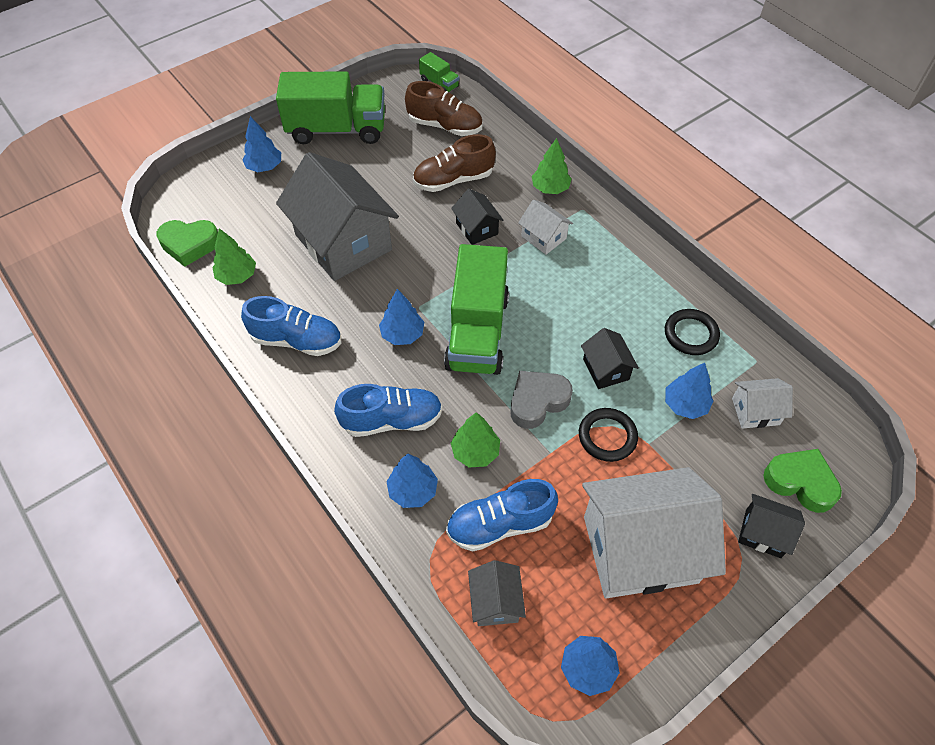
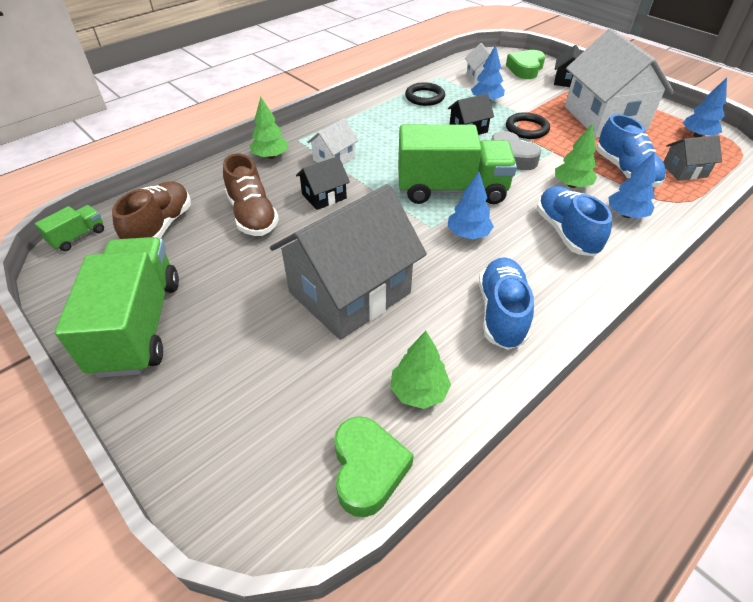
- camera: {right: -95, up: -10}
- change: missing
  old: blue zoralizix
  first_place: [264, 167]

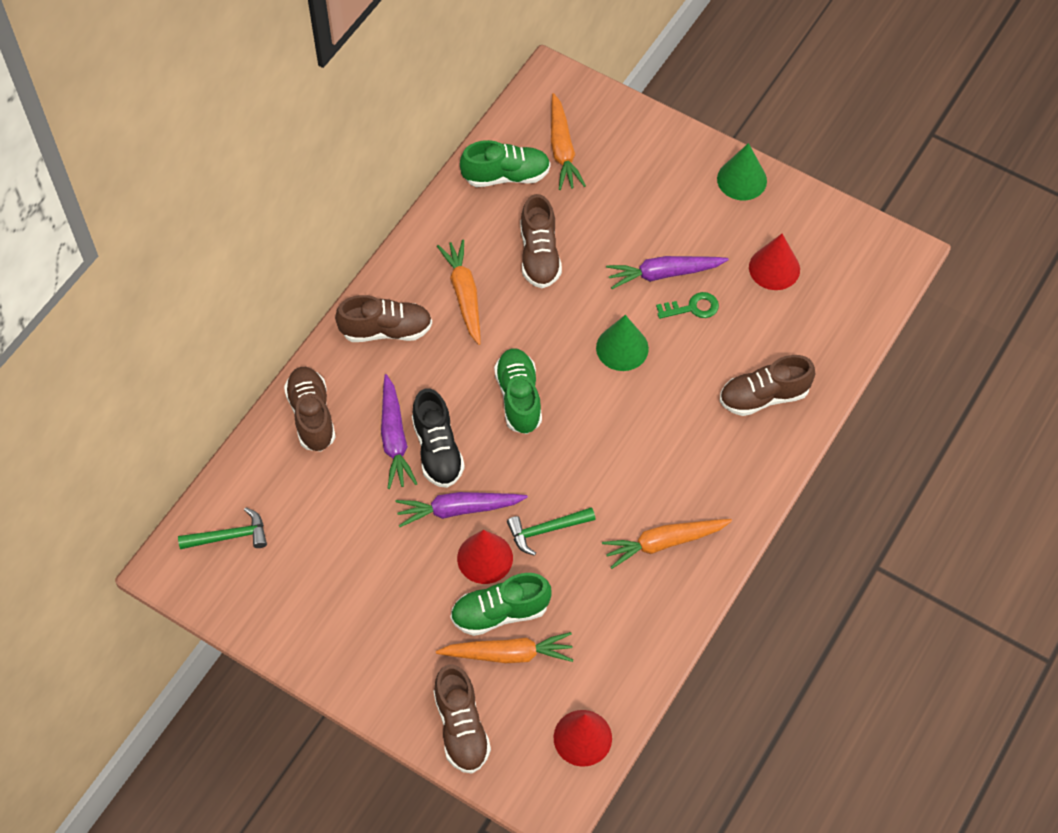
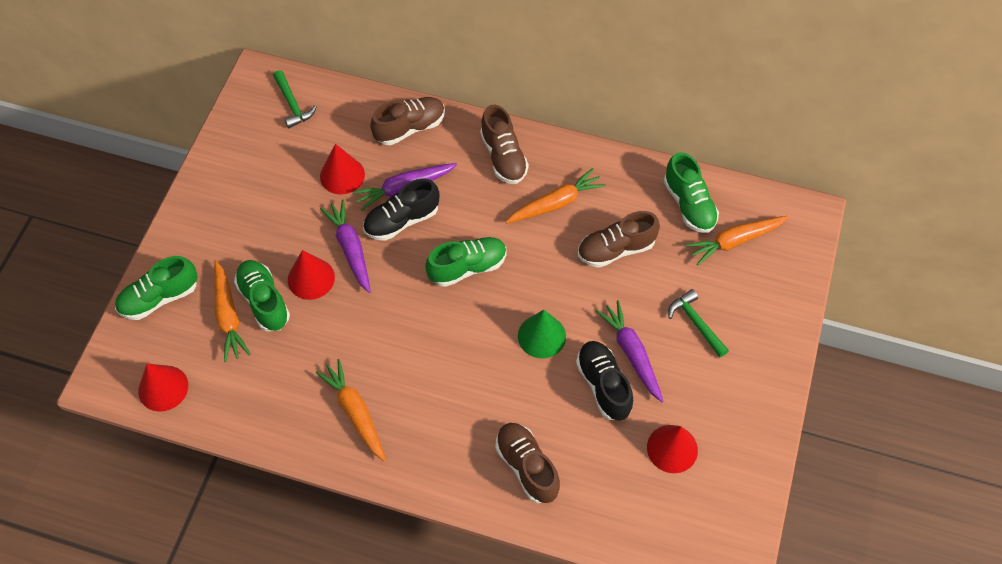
- camera: {right: 75, up: 0}
- change: colour
  old: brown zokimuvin
  new: green zokimuvin
  first_place: [461, 727]
  second_place: [159, 298]
- change: appeared
  new: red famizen
  second_place: [342, 175]
- change: exchanged
  old: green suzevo
  new: black zokimuvin
  first_place: [692, 307]
  second_place: [603, 385]
- change: relocated
  old: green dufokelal
  first_place: [546, 530]
  second_place: [696, 323]
- change: missing
  old: green famizen
  first_place: [742, 179]

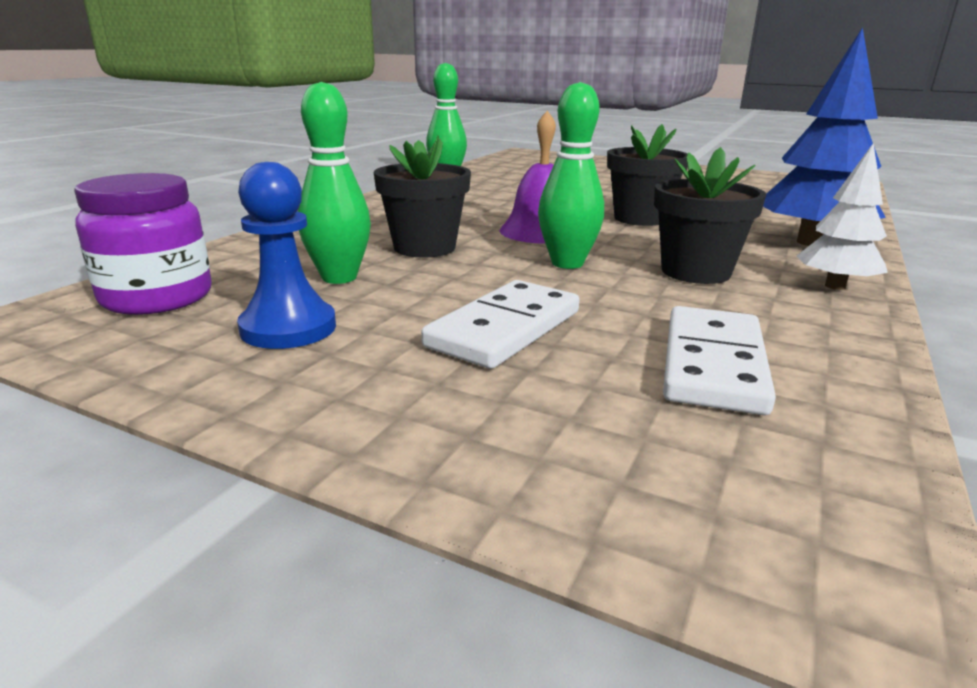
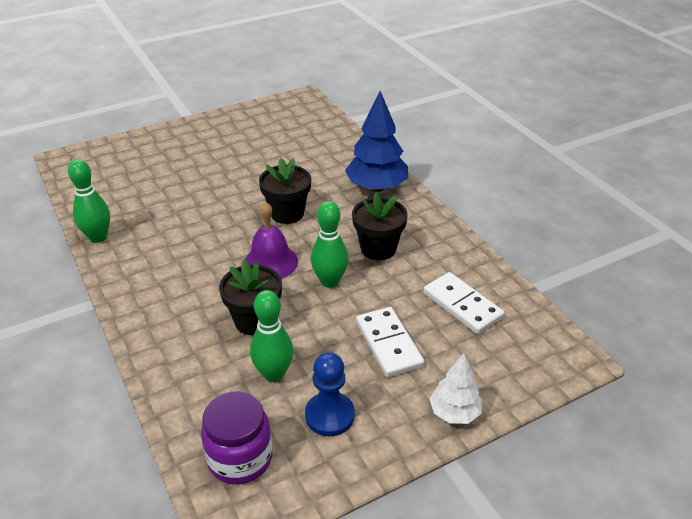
- camera: {right: -55, up: 15}
- change: relocated
  old: white zoralizix
  first_place: [835, 286]
  second_place: [454, 413]

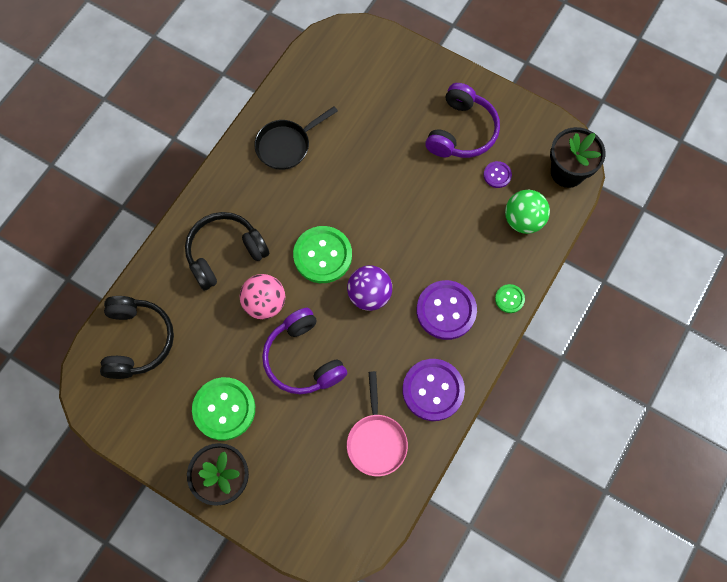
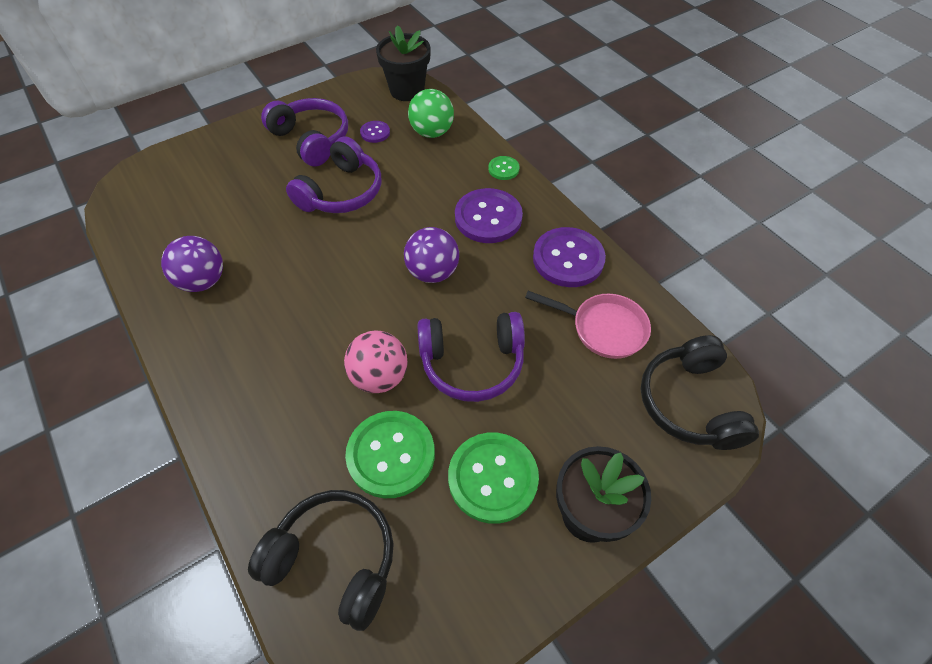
- camera: {right: -65, up: -15}
- change: exchanged
  old: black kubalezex
  new: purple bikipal
  first_place: [286, 145]
  second_place: [203, 281]
- change: appeared
  new: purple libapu
  second_place: [341, 192]
- change: relocated
  old: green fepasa
  first_place: [322, 255]
  second_place: [391, 455]
- change: relocated
  old: black libapu
  first_place: [225, 253]
  second_place: [690, 403]

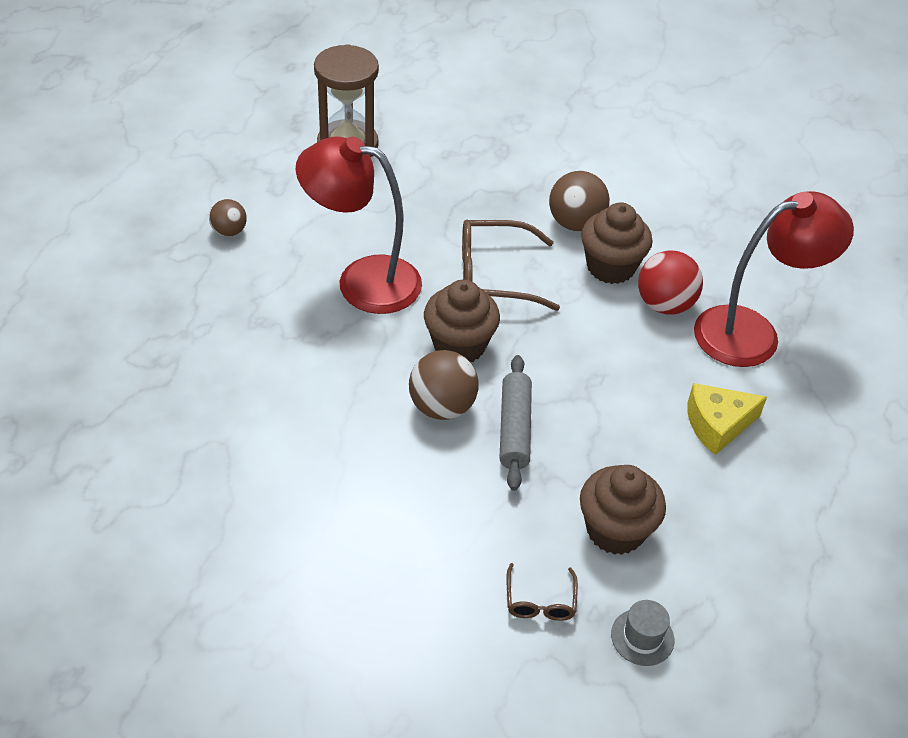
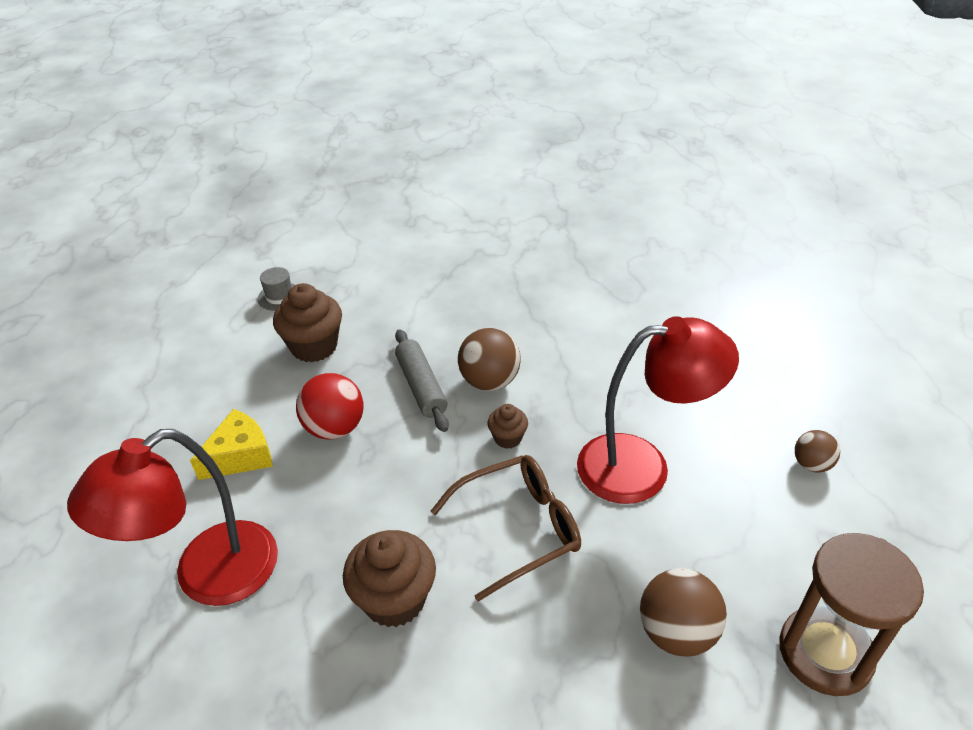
- camera: {right: 160, up: -5}
- change: relocated
  old: red bikipal
  first_place: [664, 304]
  second_place: [334, 428]
- change: size
  old: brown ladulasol
  first_place: [459, 345]
  second_place: [507, 438]
  factor: 0.53
- change: relocated
  old: brown bikipal
  first_place: [575, 223]
  second_place: [676, 632]
- change: missing
  old: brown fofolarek
  first_place: [540, 601]

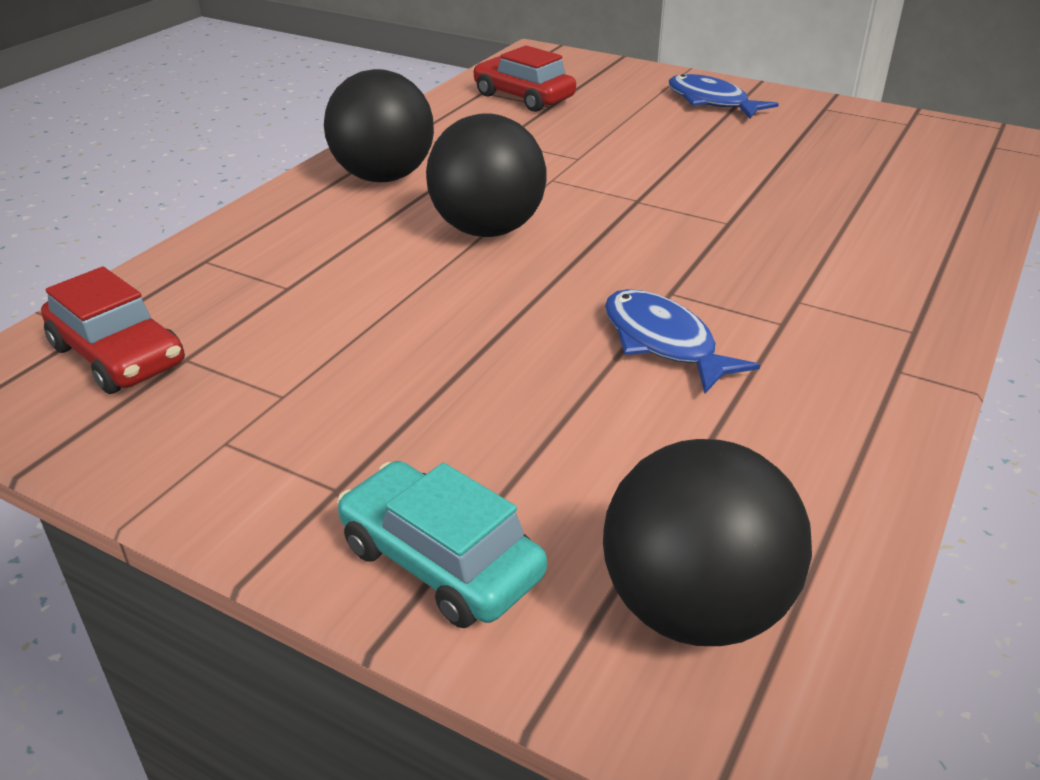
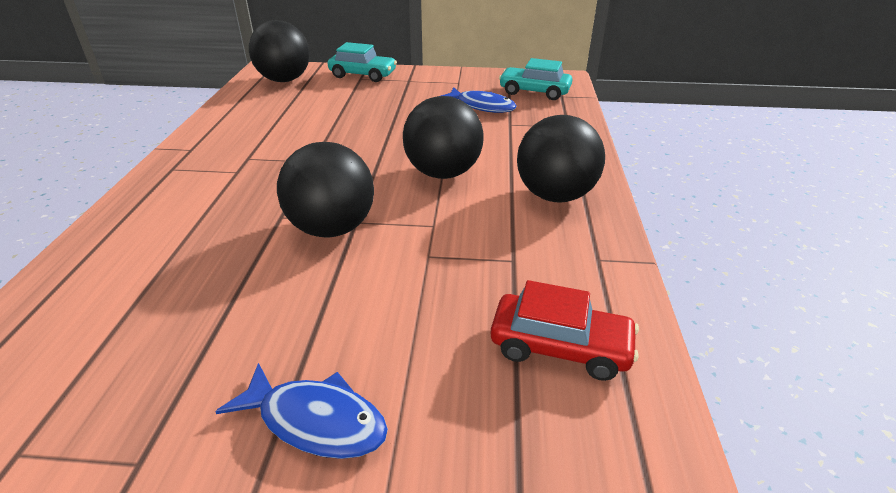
- camera: {right: 155, up: 0}
- change: appeared
  new: black bikipal
  second_place: [332, 228]
- change: relocated
  old: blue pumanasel
  first_place: [663, 342]
  second_place: [482, 106]
- change: colour
  old: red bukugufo
  new: turquoise bukugufo
  first_place: [118, 356]
  second_place: [534, 92]

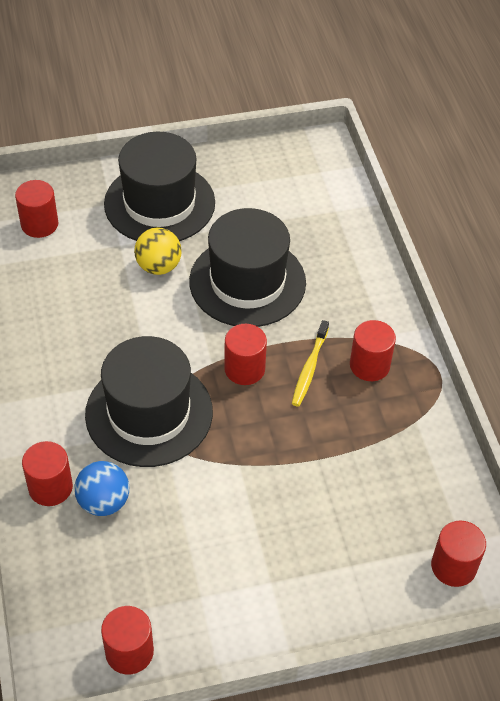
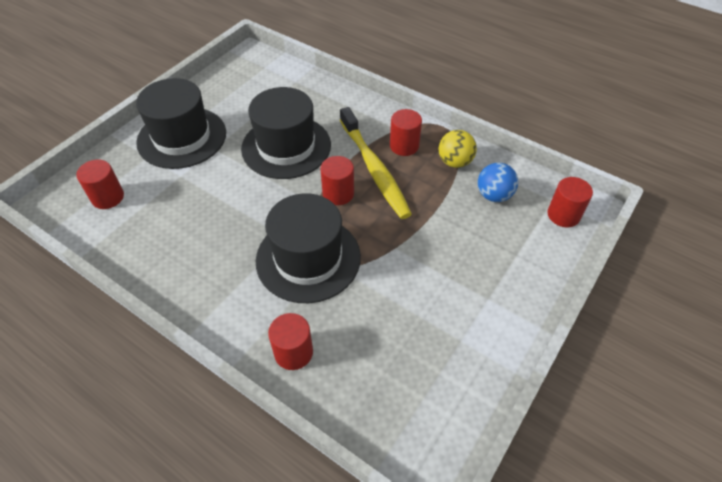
- camera: {right: -40, up: 0}
- change: size
  old: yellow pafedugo
  first_place: [309, 368]
  second_place: [374, 168]
  factor: 1.93
- change: relocated
  old: yellow bikipal
  first_place: [158, 266]
  second_place: [455, 162]
- change: relocated
  old: blue bikipal
  first_place: [104, 502]
  second_place: [494, 195]
- change: missing
  old: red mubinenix
  first_place: [129, 652]

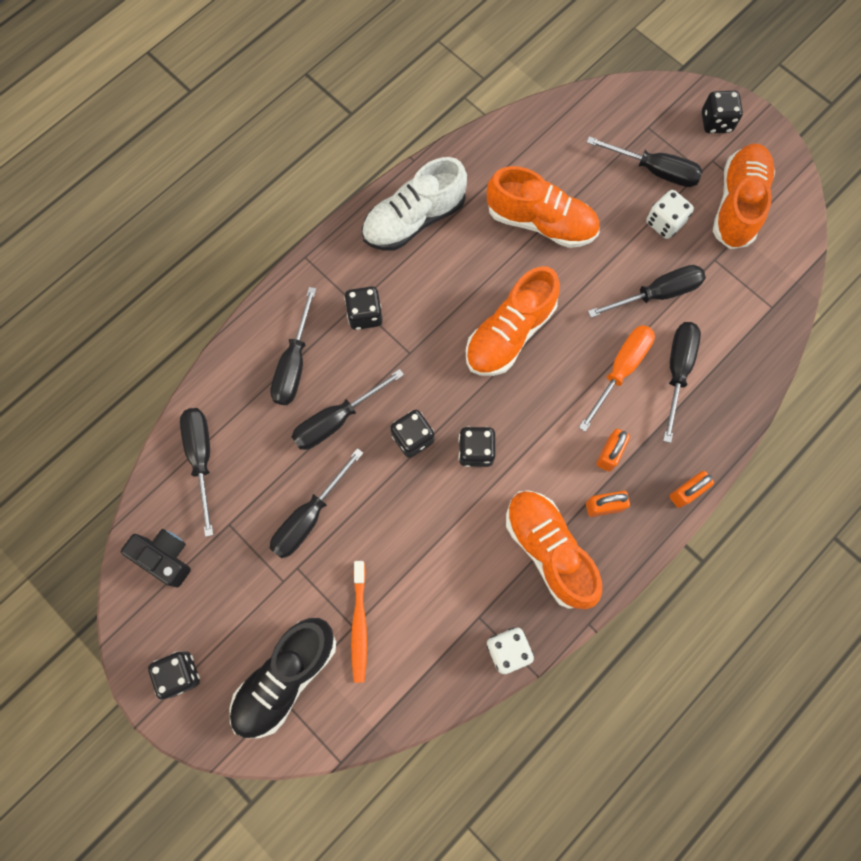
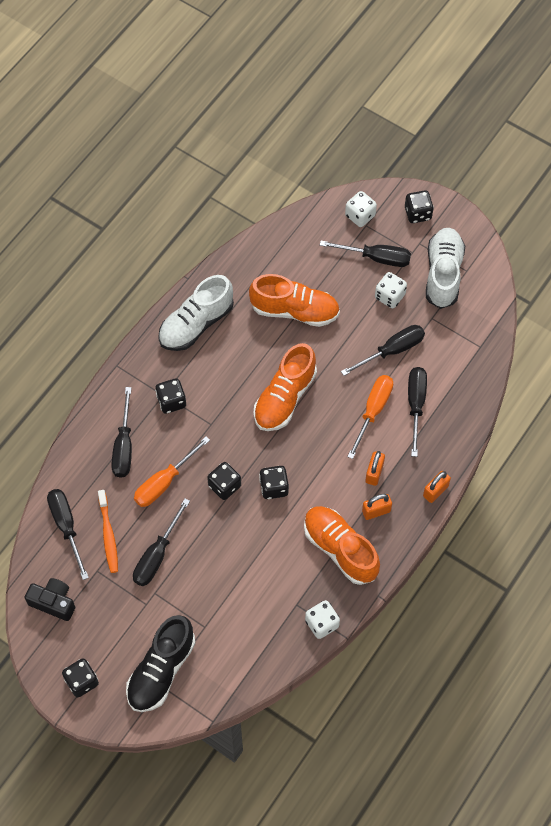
- camera: {right: -10, up: -10}
- change: relocated
  old: orange pafedugo
  first_place: [359, 623]
  second_place: [108, 534]
- change: colour
  old: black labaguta
  new: orange labaguta
  first_place: [337, 420]
  second_place: [164, 482]
- change: appeared
  new: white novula
  second_place: [360, 215]
- change: colour
  old: orange zokimuvin
  new: white zokimuvin
  first_place: [737, 205]
  second_place: [443, 274]

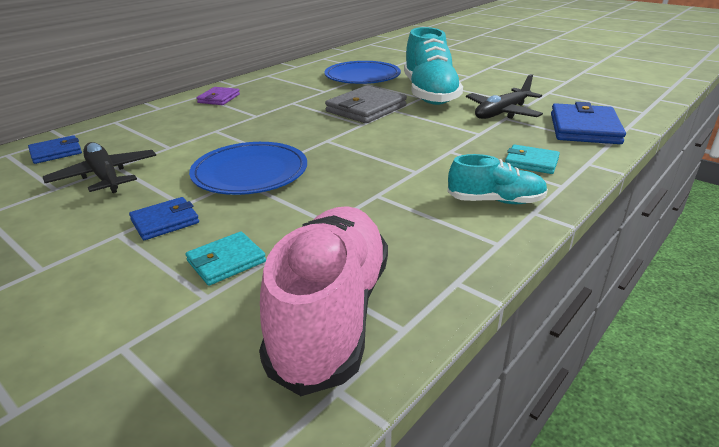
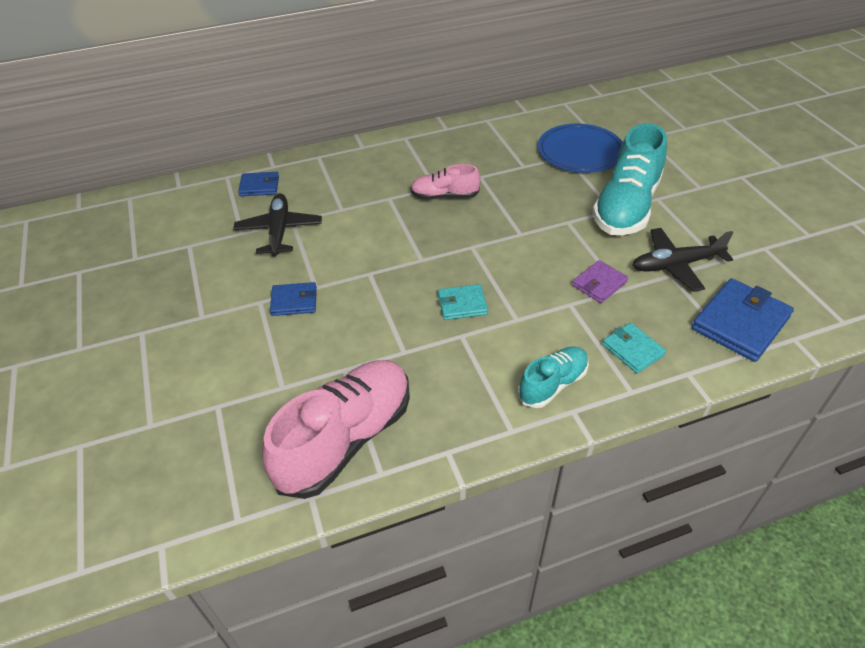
- camera: {right: 30, up: 15}
- change: appeared
  new: pink zokimuvin
  second_place: [444, 196]
- change: relocated
  old: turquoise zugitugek
  first_place: [226, 261]
  second_place: [462, 304]
- change: spun
  old: turquoise zokimuvin
  first_place: [495, 201]
  second_place: [552, 384]
  degrees: -75
- change: relocated
  old: purple zugitugek
  first_place: [219, 98]
  second_place: [599, 284]
- change: missing
  old: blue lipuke
  first_place: [250, 173]
- change: missing
  old: grey zugitugek
  first_place: [366, 109]

